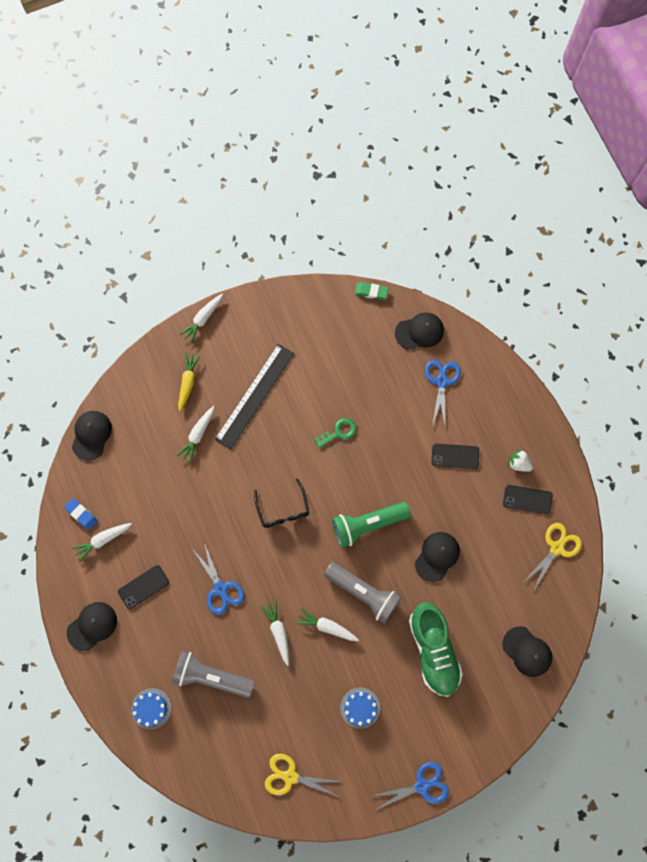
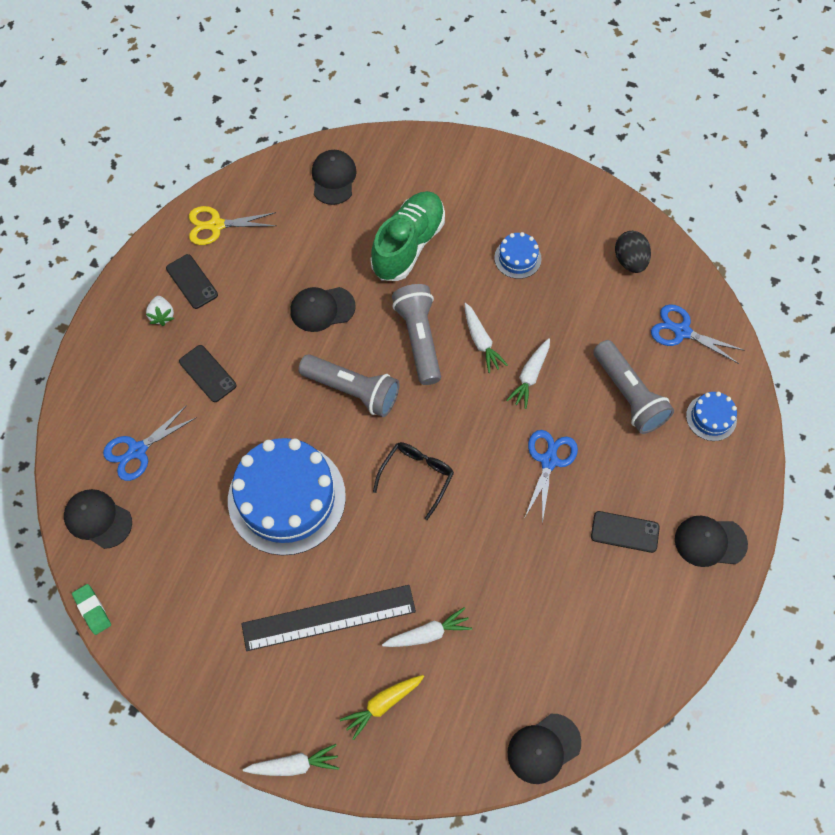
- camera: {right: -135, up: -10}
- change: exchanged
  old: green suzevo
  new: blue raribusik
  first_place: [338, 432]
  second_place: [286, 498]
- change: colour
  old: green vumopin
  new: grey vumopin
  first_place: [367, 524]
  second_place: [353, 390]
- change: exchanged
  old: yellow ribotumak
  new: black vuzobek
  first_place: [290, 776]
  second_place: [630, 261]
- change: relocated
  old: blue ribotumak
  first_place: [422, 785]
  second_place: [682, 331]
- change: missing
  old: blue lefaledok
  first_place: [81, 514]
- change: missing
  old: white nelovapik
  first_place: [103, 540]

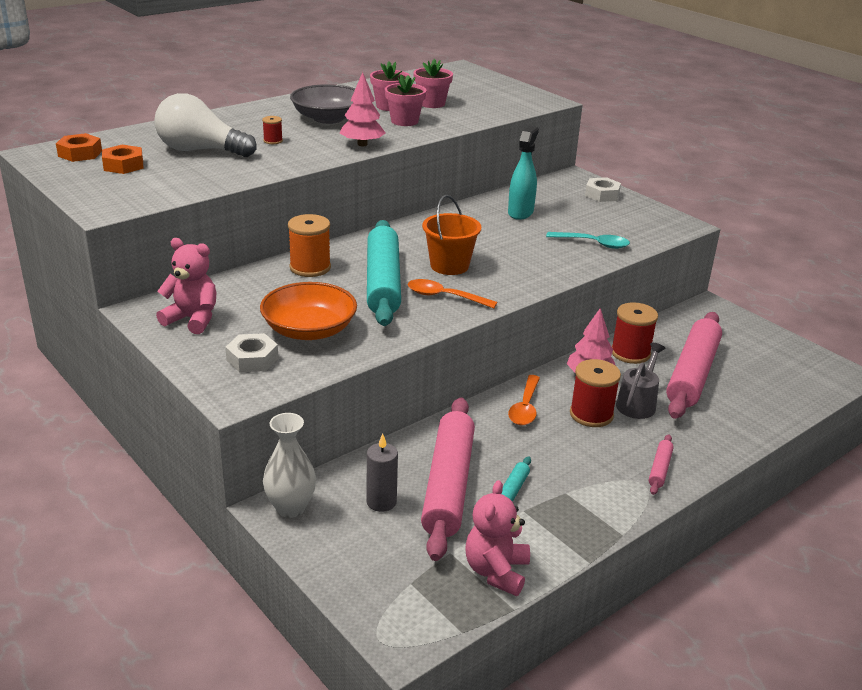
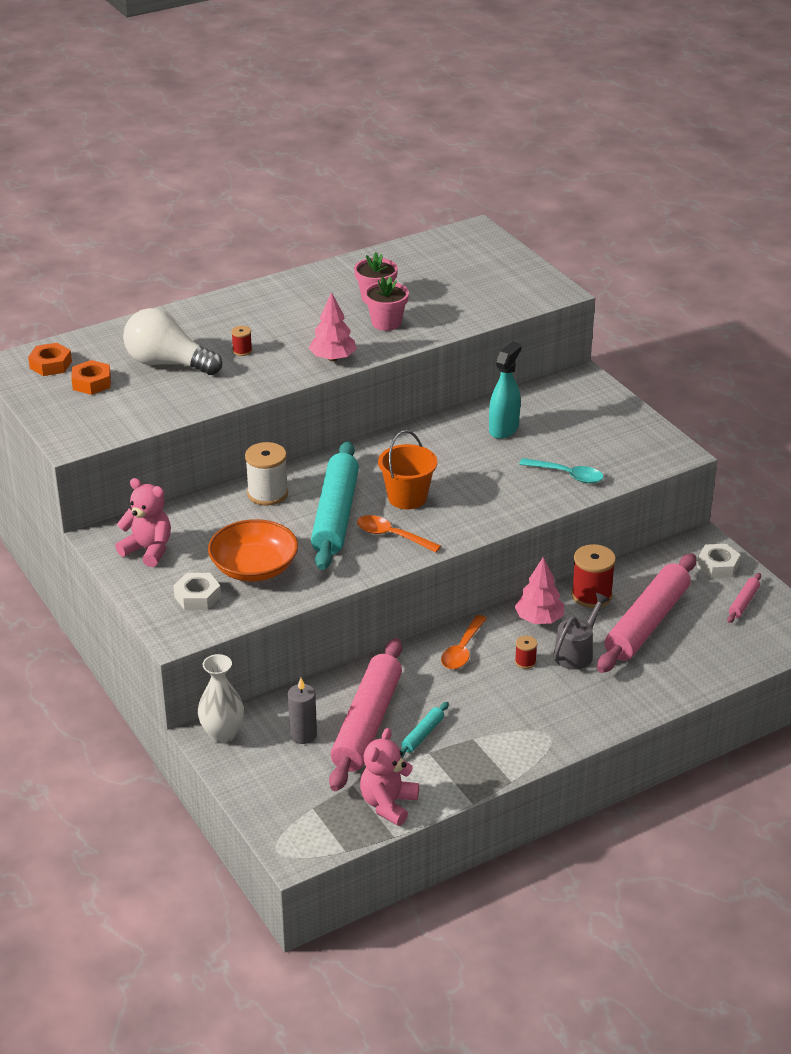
- camera: {right: 10, up: 5}
- change: colour
  old: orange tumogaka
  new: white tumogaka
  first_place: [310, 267]
  second_place: [267, 493]
- change: size
  old: red tumogaka
  first_place: [591, 414]
  second_place: [525, 662]
  factor: 0.5
- change: relocated
  old: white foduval
  first_place: [602, 195]
  second_place: [717, 566]
- change: relocated
  old: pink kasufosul
  first_place: [660, 469]
  second_place: [743, 602]
- change: missing
  old: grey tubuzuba
  first_place: [328, 118]
- change: missing
  old: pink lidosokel
  first_place: [432, 103]

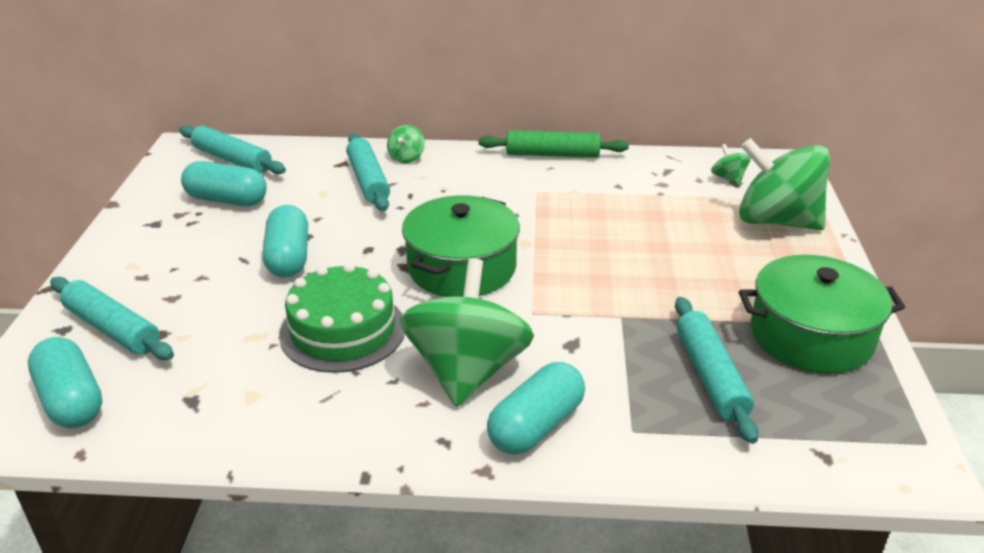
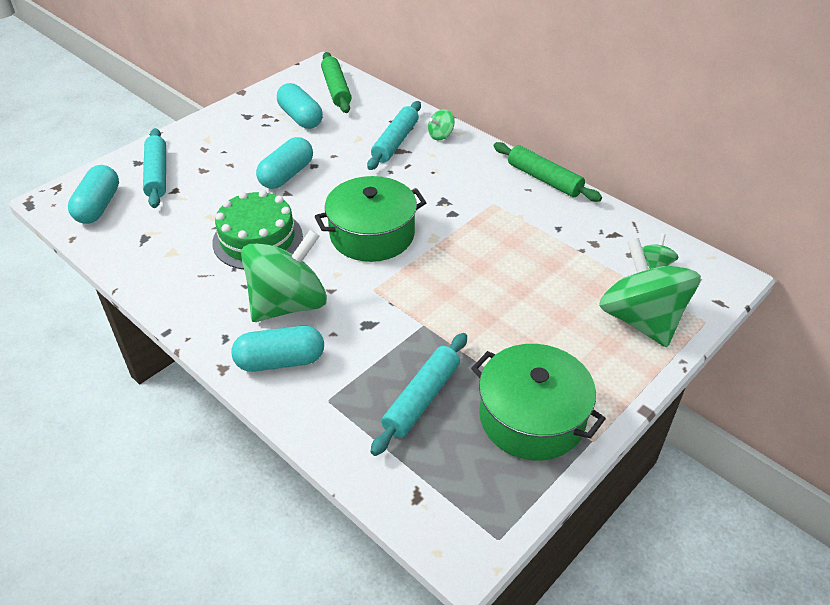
- camera: {right: 40, up: 10}
- change: colour
  old: turquoise kasufosul
  new: green kasufosul
  first_place: [232, 159]
  second_place: [336, 89]

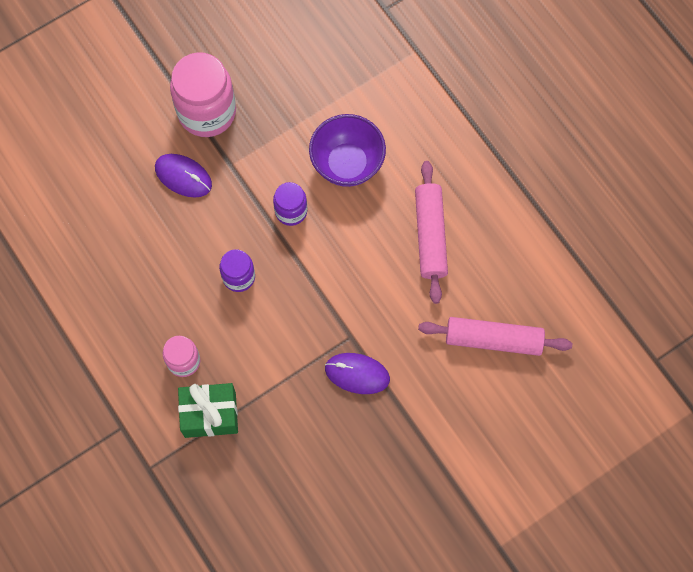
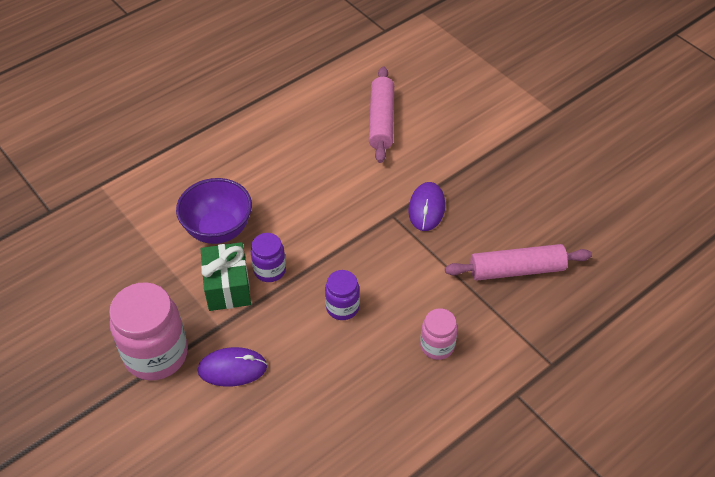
- camera: {right: -95, up: -20}
- change: spun
  old: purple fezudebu
  first_place: [183, 176]
  second_place: [232, 369]
  degrees: 60
- change: relocated
  old: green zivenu
  first_place: [210, 414]
  second_place: [227, 287]
- change: relocated
  old: pink kasufosul
  first_place: [430, 235]
  second_place: [516, 270]

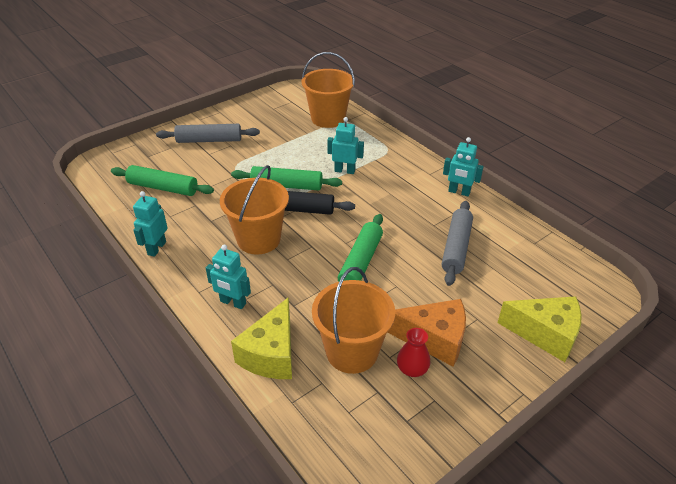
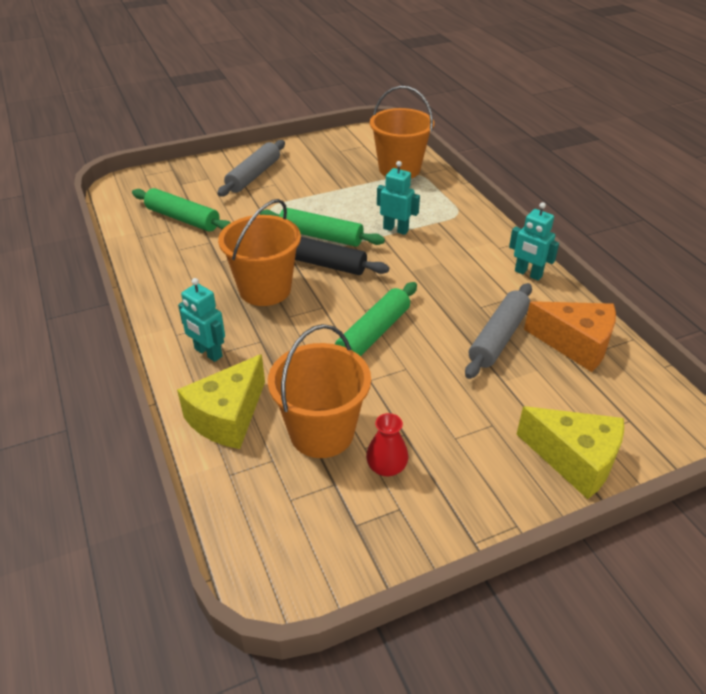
- camera: {right: 15, up: 0}
- change: spun
  old: grey kasufosul
  first_place: [209, 140]
  second_place: [253, 175]
  degrees: -75
- change: relocated
  old: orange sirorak
  first_place: [434, 339]
  second_place: [575, 344]
- change: missing
  old: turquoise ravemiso
  first_place: [156, 248]

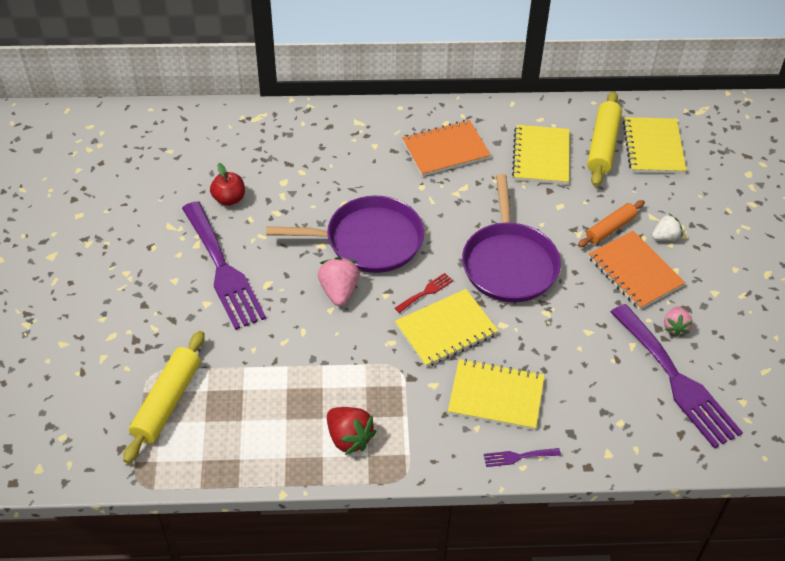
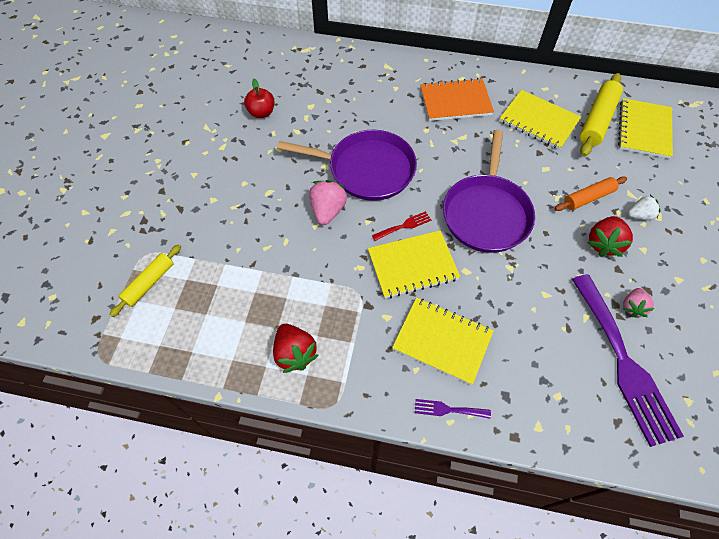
- camera: {right: 15, up: 10}
- change: size
  old: yellow kasufosul
  first_place: [167, 402]
  second_place: [149, 283]
  factor: 0.65
- change: spun
  old: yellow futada
  first_place: [541, 156]
  second_place: [539, 121]
  degrees: -75
- change: exchanged
  old: orange futada
  new: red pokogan
  first_place: [635, 271]
  second_place: [603, 243]
- change: missing
  old: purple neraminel
  first_place: [223, 269]

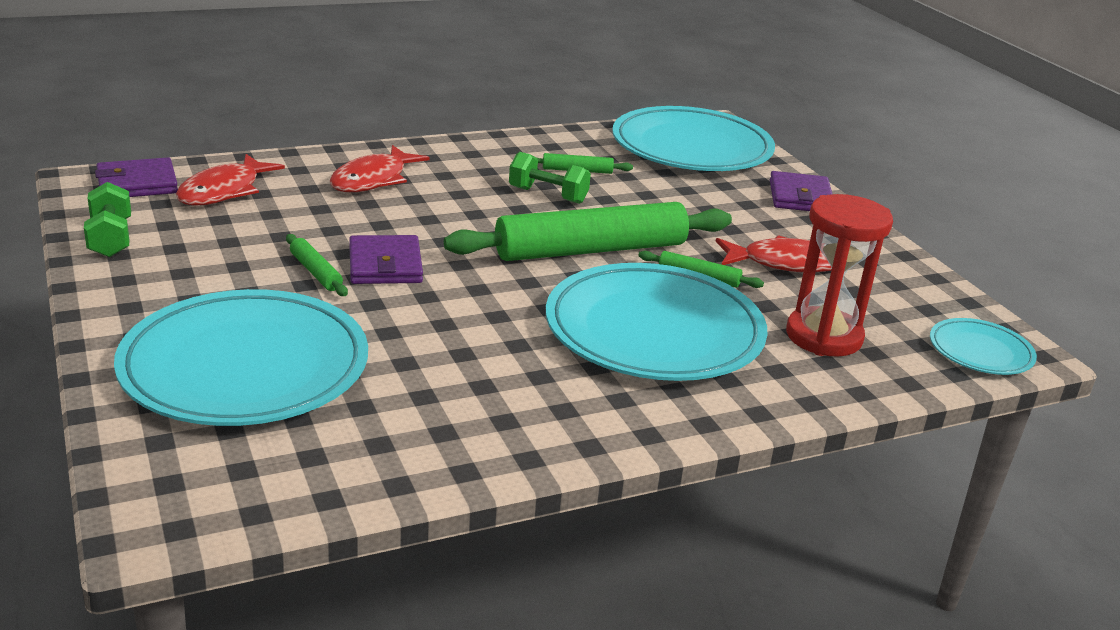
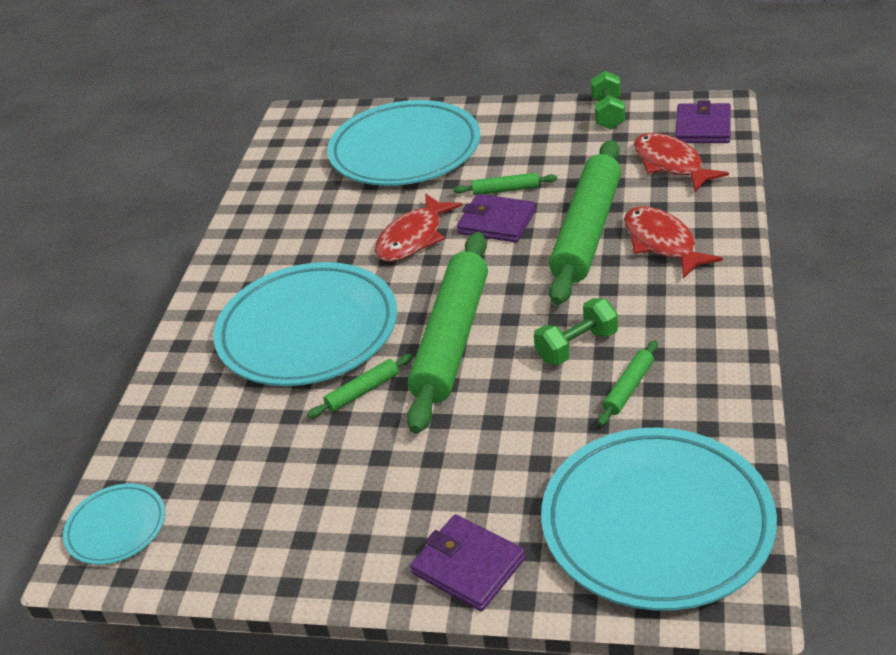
- camera: {right: 130, up: 10}
- change: relocated
  old: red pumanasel
  first_place: [786, 263]
  second_place: [413, 238]
- change: appeared
  new: green kasufosul
  second_place: [587, 231]
- change: spun
  old: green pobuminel
  first_place: [110, 238]
  second_place: [608, 114]
  degrees: 75
- change: missing
  old: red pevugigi
  first_place: [823, 336]

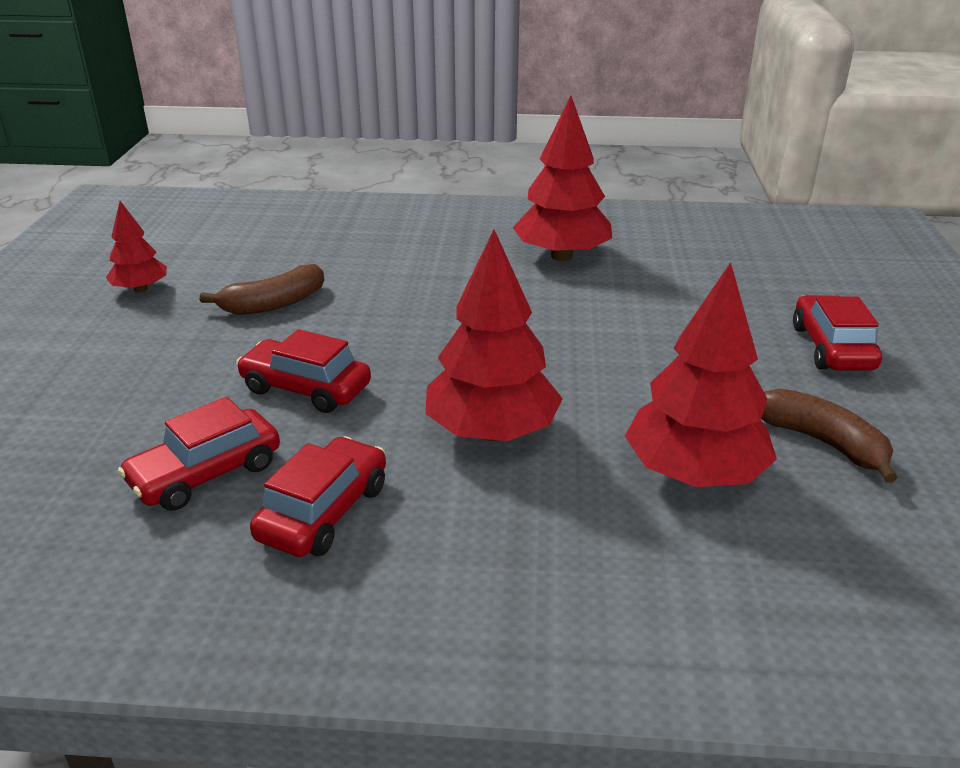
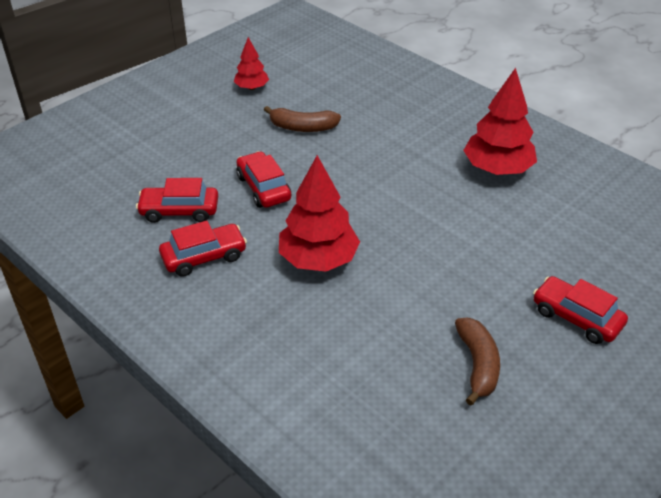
- camera: {right: 40, up: 10}
- change: spun
  old: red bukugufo
  first_place: [832, 348]
  second_place: [576, 317]
  degrees: -90
- change: missing
  old: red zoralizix
  first_place: [694, 473]

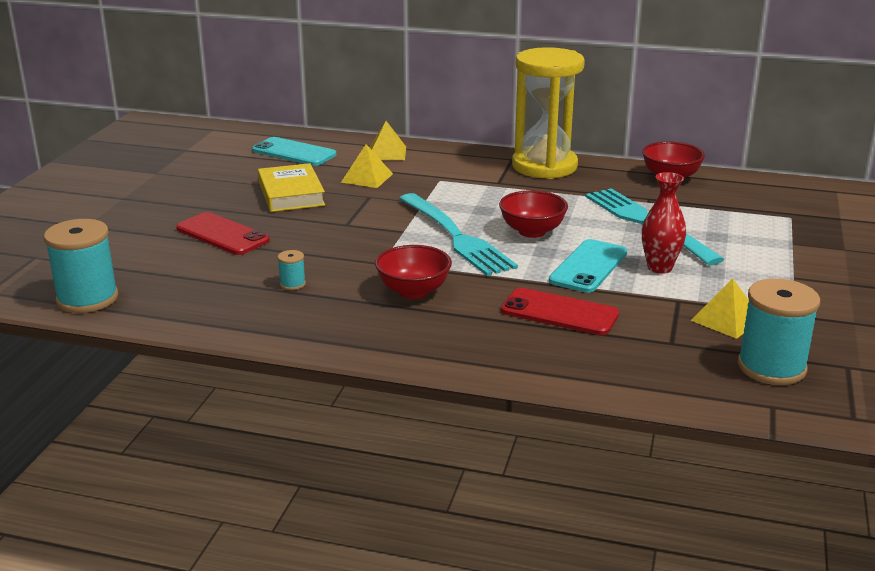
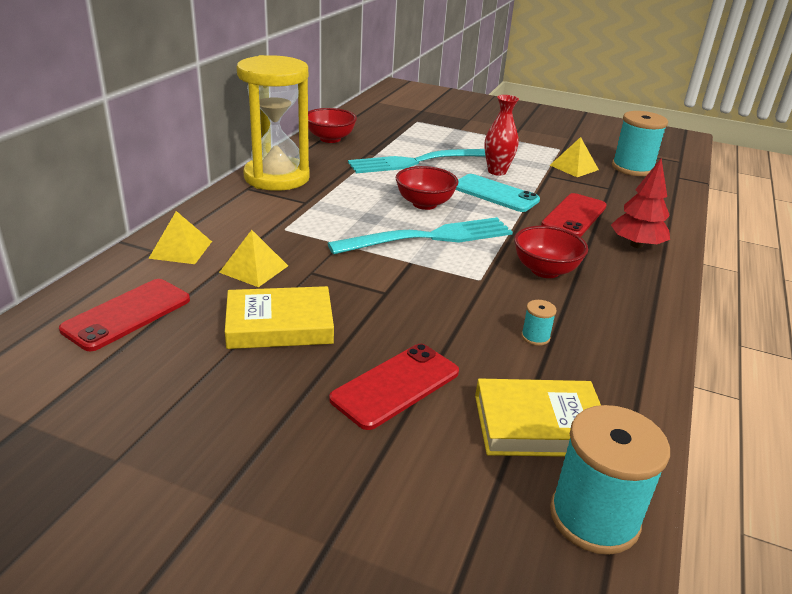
- camera: {right: -85, up: 5}
- change: colour
  old: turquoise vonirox
  new: red vonirox
  first_place: [294, 152]
  second_place: [127, 314]
- change: appeared
  new: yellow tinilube
  second_place: [539, 425]
- change: appeared
  new: red zoralizix
  second_place: [636, 245]

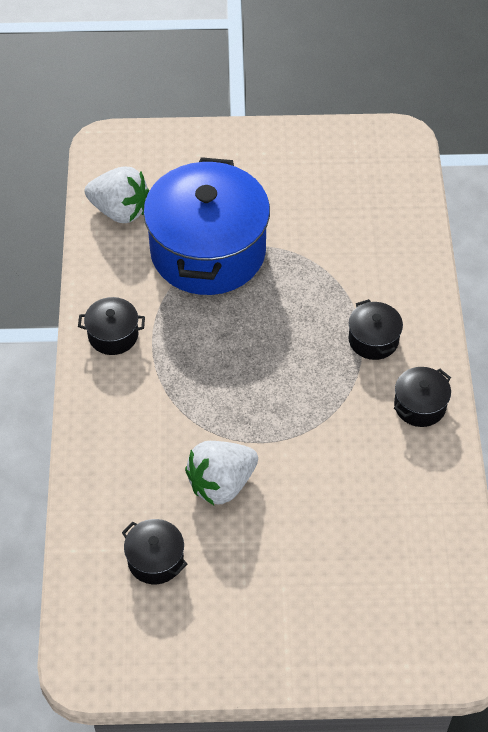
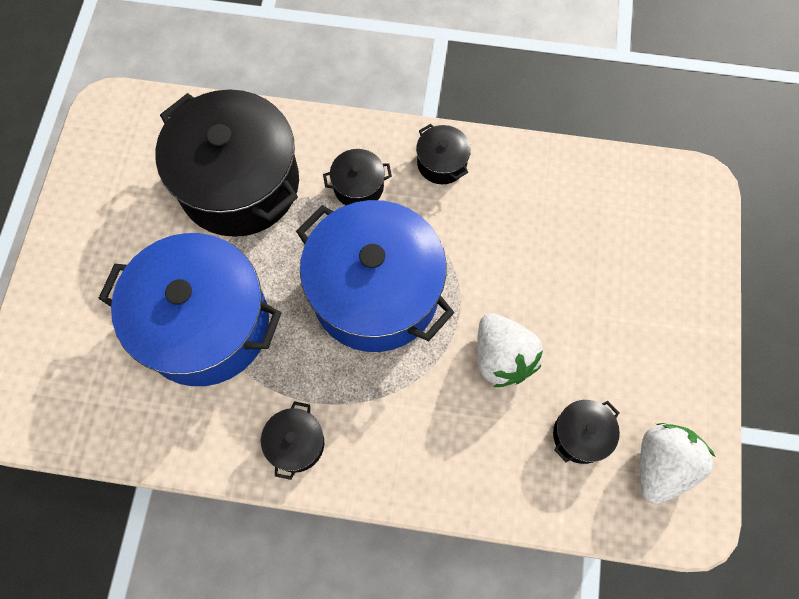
- camera: {right: -80, up: 15}
- change: appeared
  new: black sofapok
  second_place: [239, 184]
- change: appeared
  new: blue sofapok
  second_place: [375, 292]
- change: relocated
  old: white pokogan
  first_place: [120, 211]
  second_place: [661, 465]

